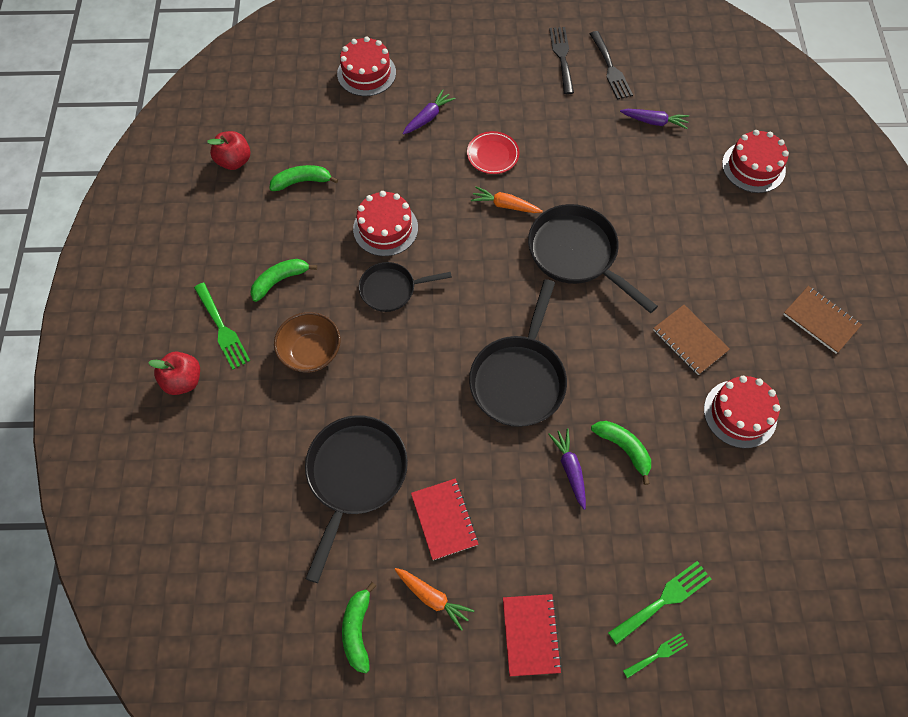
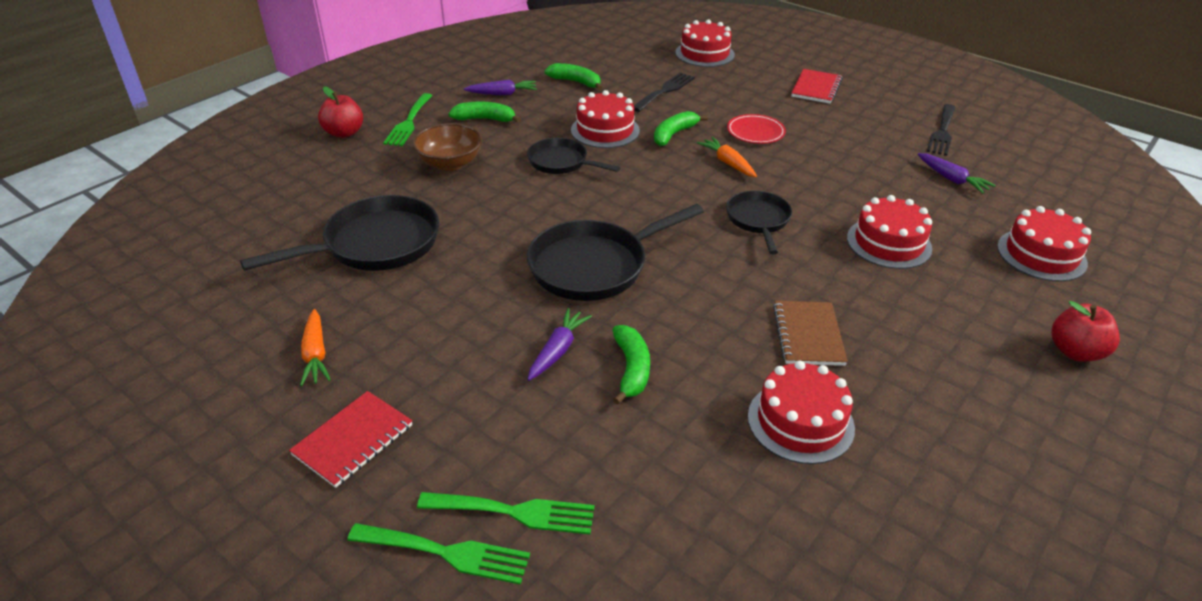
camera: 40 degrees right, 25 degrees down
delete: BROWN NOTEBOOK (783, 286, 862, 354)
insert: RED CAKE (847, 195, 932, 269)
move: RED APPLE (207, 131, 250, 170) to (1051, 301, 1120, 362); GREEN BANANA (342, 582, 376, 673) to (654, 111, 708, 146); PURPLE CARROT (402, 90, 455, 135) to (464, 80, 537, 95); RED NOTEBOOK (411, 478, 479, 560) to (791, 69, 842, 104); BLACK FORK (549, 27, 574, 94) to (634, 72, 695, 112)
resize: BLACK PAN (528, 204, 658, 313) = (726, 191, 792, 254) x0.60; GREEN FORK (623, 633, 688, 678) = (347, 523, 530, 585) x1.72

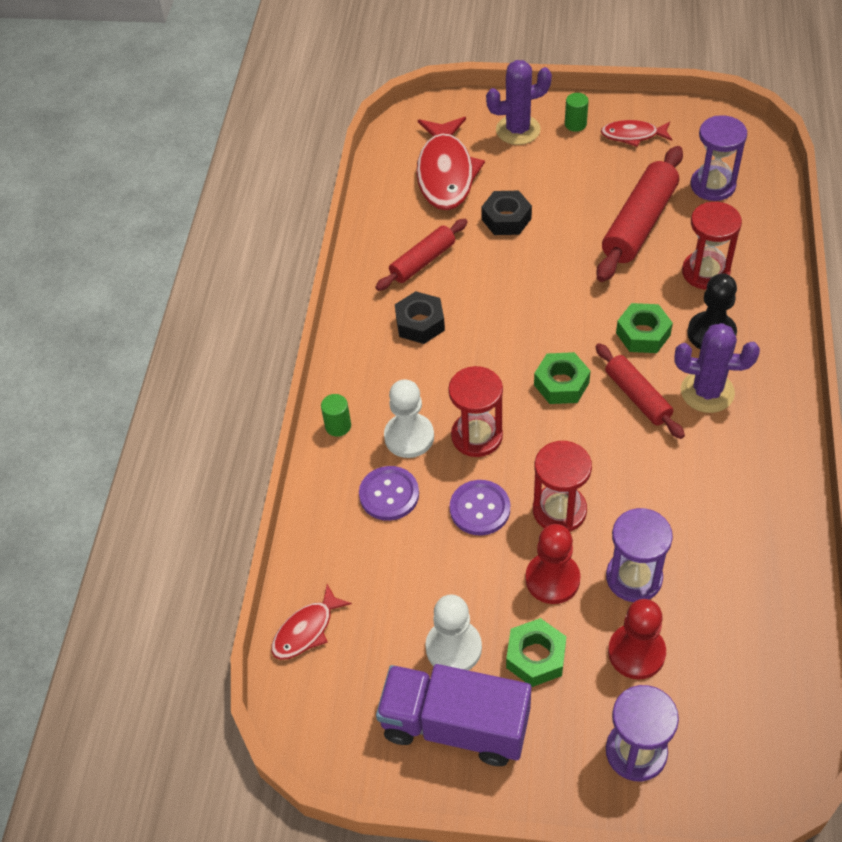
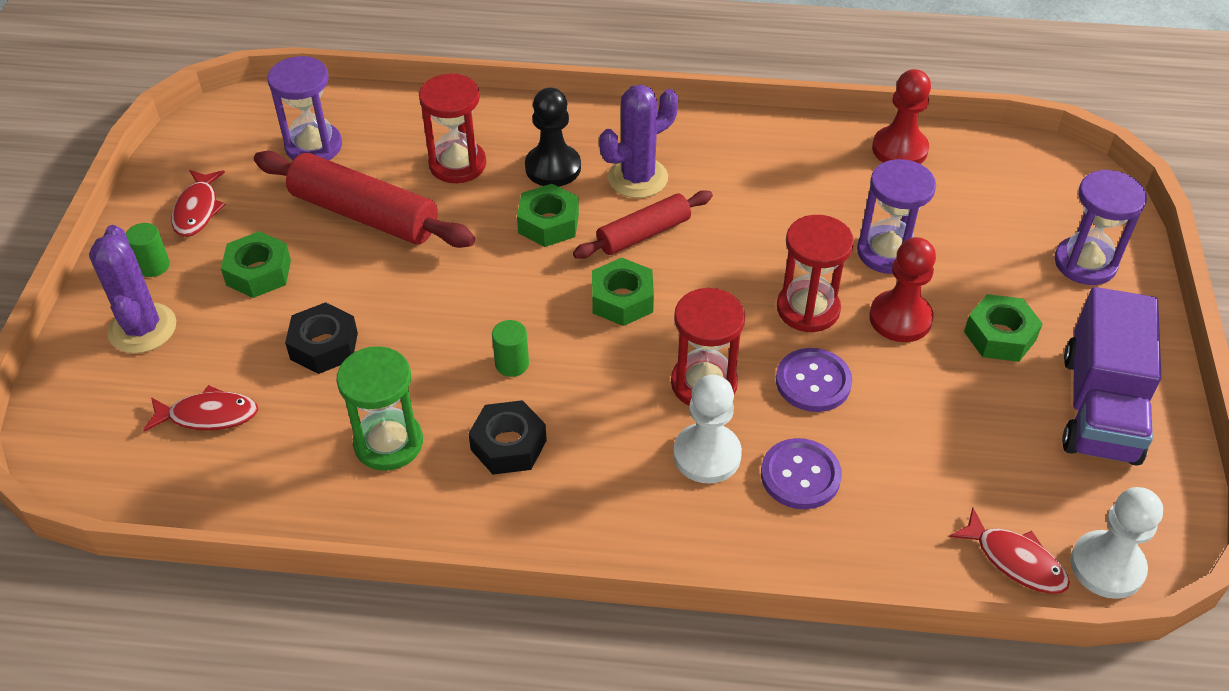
camera: 95 degrees left, 5 degrees down
insert: GREEN NUT (221, 231, 291, 298)
move: GREEN CYLINDER (321, 394, 351, 437) to (492, 320, 529, 377); WHITE PAWN (425, 595, 482, 670) to (1070, 487, 1163, 599); RED PAWN (608, 599, 666, 679) to (872, 69, 931, 164)
replace: RED ROLLING PIN (375, 219, 468, 291) to GREEN HOURGLASS (336, 346, 423, 471)
rotate: PURPLE CACTUS (674, 323, 760, 413) = (599, 85, 678, 198) 45 degrees clockwise
resize: RED FISH (416, 117, 485, 210) = (143, 385, 258, 431) x0.54

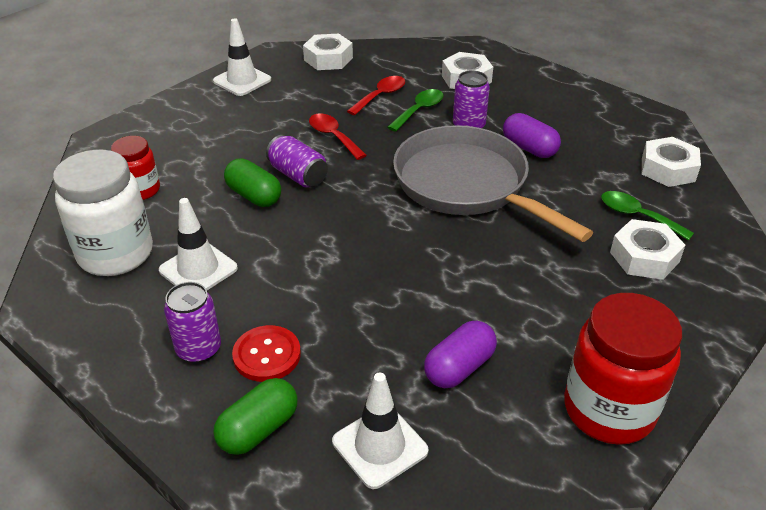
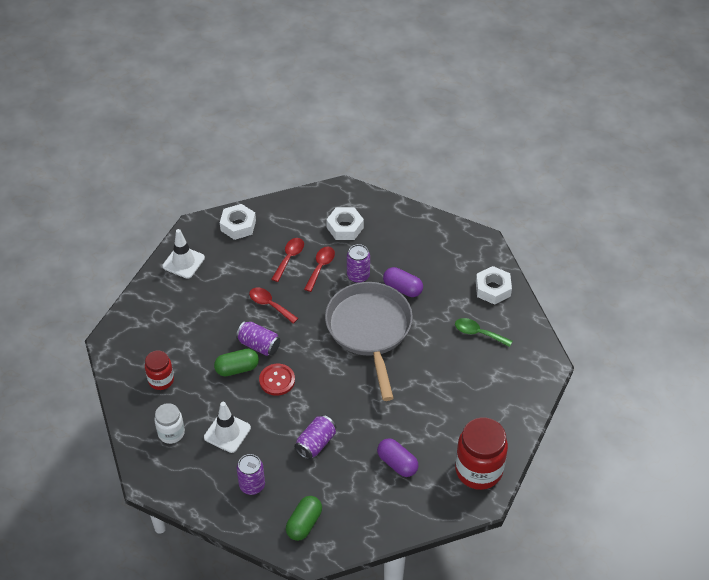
camera: 15 degrees left, 10 degrees up
delete: WHITE TRAFFIC CONE (332, 373, 428, 489); WHITE NUT (610, 219, 685, 280)
insert: PURPLE CAN (294, 415, 336, 460)
move: RED BUTTON (232, 325, 301, 382) to (259, 364, 295, 396)
recolor: GREEN SPOON (387, 89, 444, 132) to RED SPOON (304, 247, 335, 292)
rotate: GREEN CAPSULE (224, 159, 281, 207) = (214, 349, 259, 377) 45 degrees counterclockwise; GREY PAN (393, 125, 593, 242) = (325, 282, 413, 401) 45 degrees clockwise; PURPLE CAPSULE (424, 320, 497, 388) = (377, 438, 418, 477) 75 degrees counterclockwise
resize: WHITE JAR (53, 150, 153, 276) = (154, 403, 185, 444) x0.57

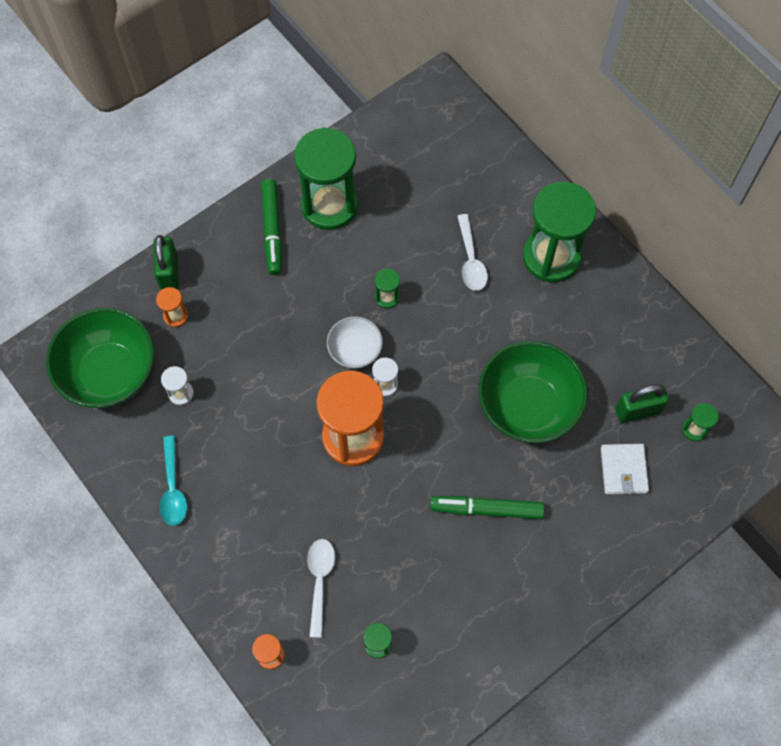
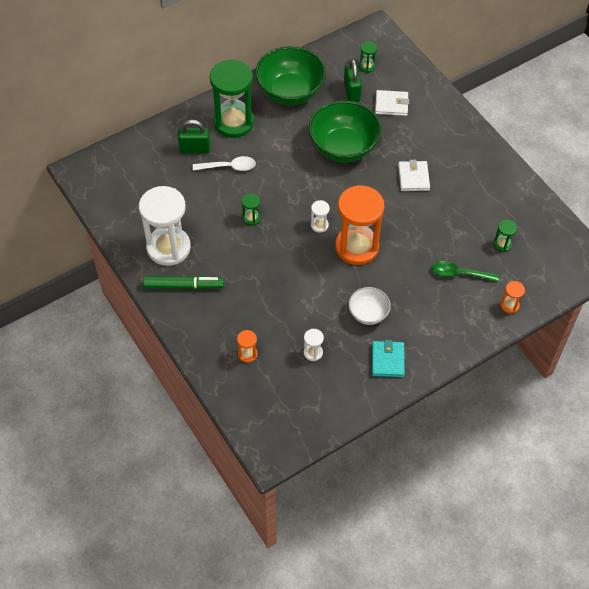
camera: 85 degrees left, 10 degrees down
move: GREEN BOWL (46, 308, 155, 408) to (255, 46, 326, 105); GREEN PADLOCK (153, 235, 179, 290) to (178, 120, 210, 154); WHITE BOWL (327, 316, 383, 369) to (348, 287, 391, 325)
replace: TURQUOISE SPOON (160, 436, 187, 526) to TURQUOISE WALLET (372, 340, 405, 377); GREEN MARKER (430, 496, 545, 519) to WHITE WALLET (398, 160, 430, 191)
recolor: GREEN HOURGLASS (294, 127, 358, 230) to WHITE HOURGLASS (139, 186, 191, 266); WHITE SPOON (307, 539, 335, 638) to GREEN SPOON (432, 261, 499, 282)

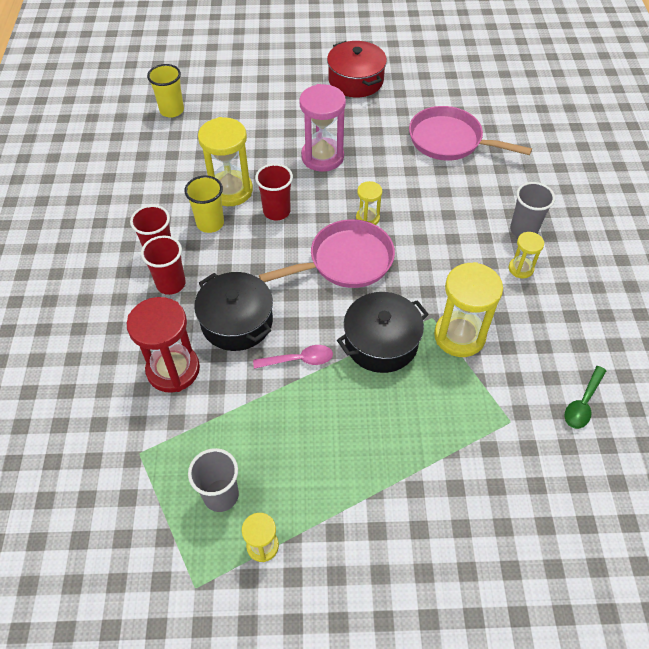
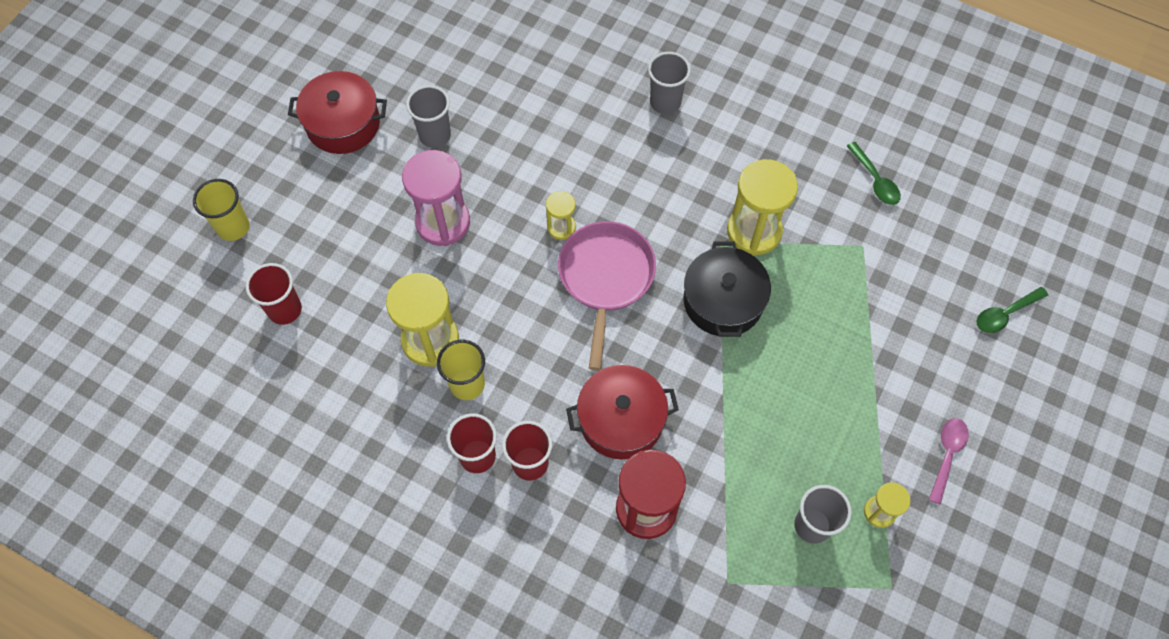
camera: 60 degrees left, 10 degrees up
delete: PINK PAN (409, 106, 532, 160); YELLOW HOURGLASS (509, 232, 544, 279)
insert: GREY CUP (406, 85, 451, 148); GREEN SPOON (977, 287, 1048, 333)
move: YELLOW CUP (147, 64, 184, 118) to (193, 179, 250, 241); PINK SPOON (253, 345, 333, 369) to (929, 418, 969, 504); RED CUP (255, 164, 293, 220) to (246, 263, 302, 325)
recolor: BLACK POT (194, 272, 273, 351) to RED POT (566, 365, 679, 459)

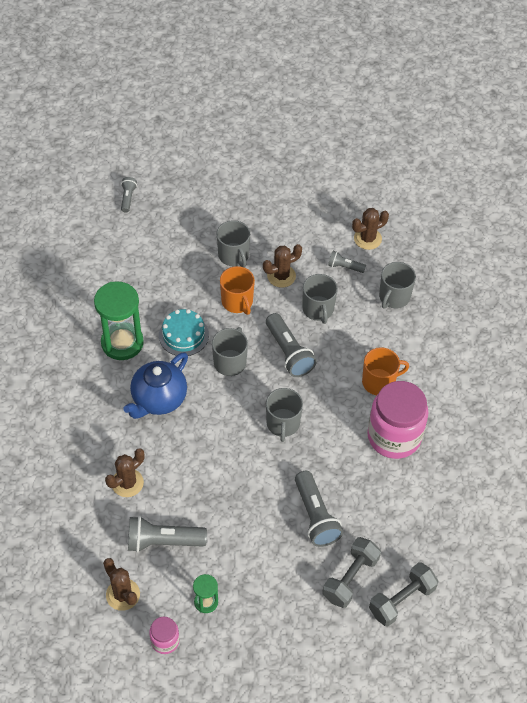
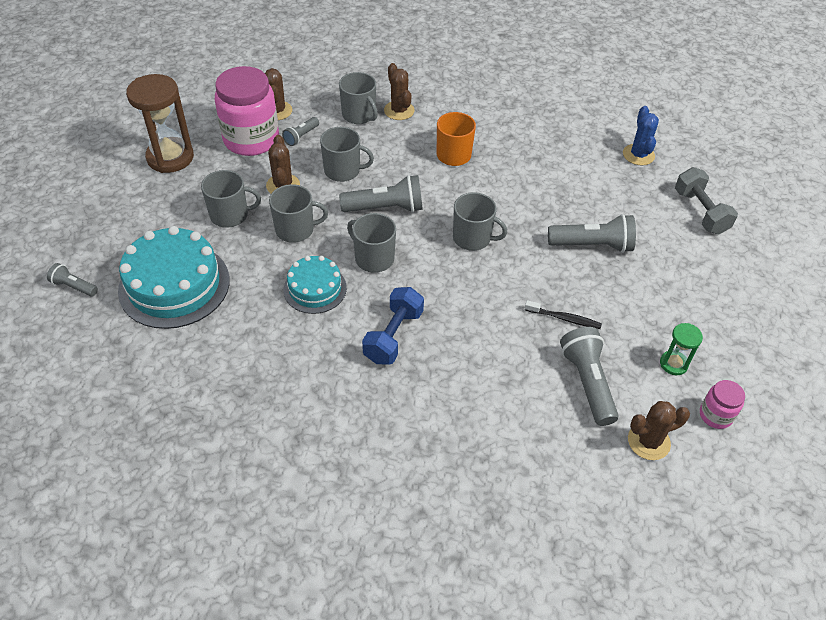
camera: 70 degrees left, 5 degrees down
delete: GREEN HOURGLASS (94, 281, 144, 360); GREY DUMBBELL (322, 537, 381, 608)
insert: TURQUOISE CAKE (118, 226, 230, 329); BROWN HOURGLASS (126, 74, 194, 173); BLACK TOOTHBRUSH (525, 300, 602, 329); BLUE CACTUS (623, 106, 659, 165)
move: BROWN CACTUS (105, 448, 144, 497) to (384, 63, 415, 120); PINK JAR (367, 381, 428, 459) to (215, 66, 279, 156)
replace: BLUE TEAPOT (123, 352, 188, 419) to BLUE DUMBBELL (362, 287, 424, 365)
recolor: ORANGE MUG (220, 266, 255, 315) to GREY MUG (269, 184, 328, 243)
rotate: GREY FLASHLIGHT (128, 516, 207, 553) = (560, 327, 619, 426) 150 degrees clockwise

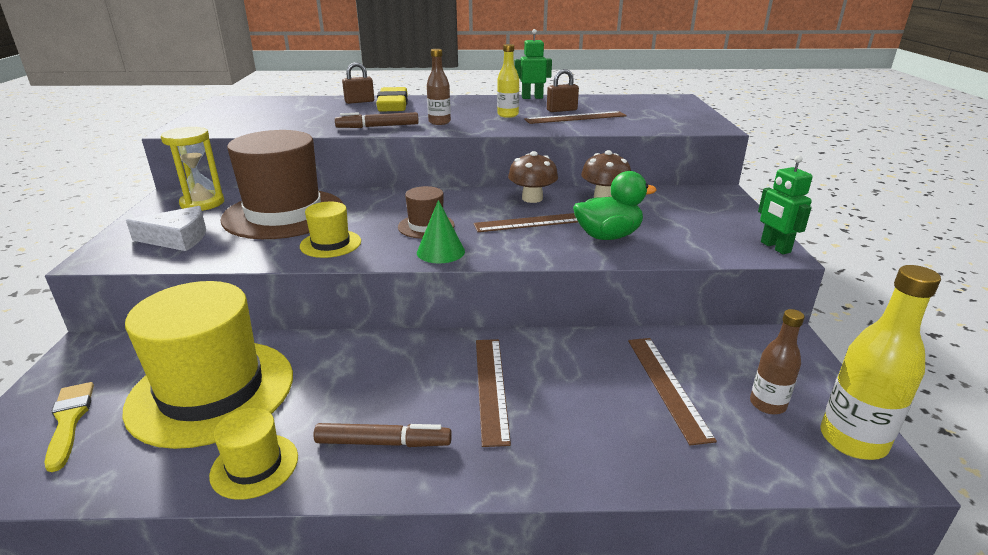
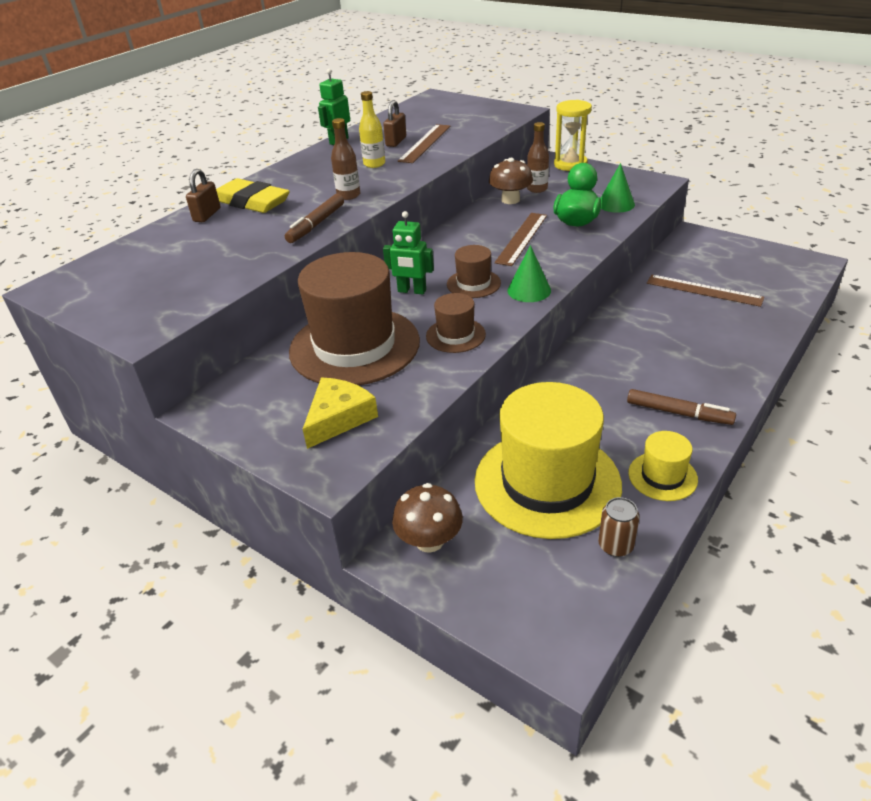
camera: 50 degrees left, 10 degrees up
delete: YELLOW BRUSH (45, 382, 94, 472); BROWN RULER (476, 339, 511, 447); YELLOW BOTTLE (820, 265, 941, 460)
insert: BROWN CAN (598, 497, 640, 557); GREEN CONE (600, 163, 635, 213)
move: YELLOW HOURGLASS (161, 127, 224, 211) to (554, 100, 592, 171); BROWN MUSHROOM (508, 151, 558, 203) to (392, 483, 463, 553); BROWN BOTTLE (750, 309, 805, 414) to (527, 122, 549, 193); GREEN ROBOT (758, 155, 813, 254) to (383, 211, 434, 294)
recolor: WHITE CHEESE (126, 206, 206, 251) to YELLOW CHEESE (303, 378, 378, 449); YELLOW HAT (300, 202, 361, 258) to BROWN HAT (426, 293, 486, 353)
rotate: BROWN MARKER (313, 423, 452, 447) = (627, 389, 736, 425) 75 degrees clockwise

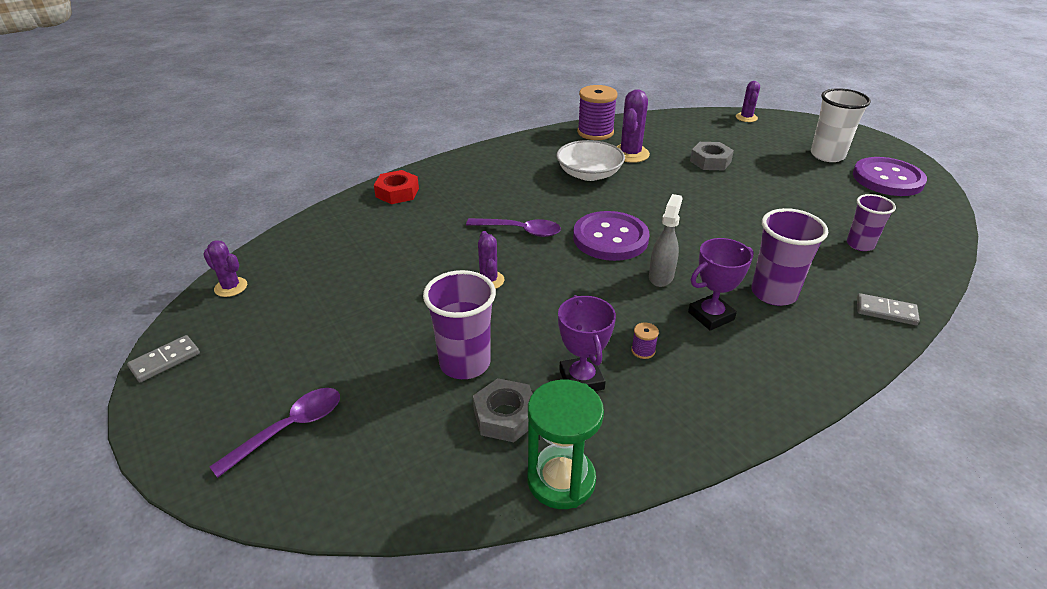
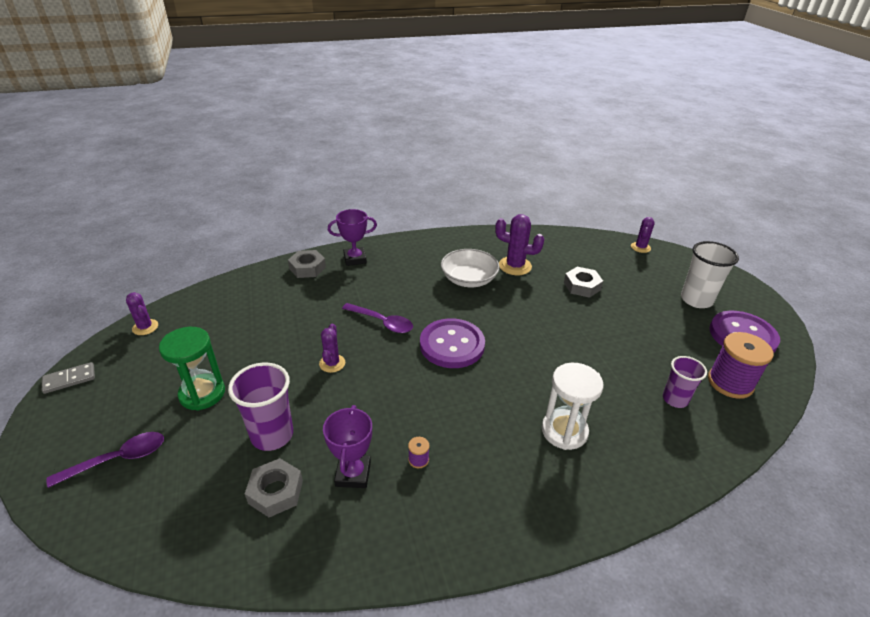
camera: 15 degrees right, 0 degrees up
delete: GREY SPRAY BOTTLE (649, 194, 682, 287); GREY DOMINO (857, 293, 920, 325)
move: GREEN HOURGLASS (527, 380, 604, 509) to (159, 327, 225, 411); PURPLE SPOOL (577, 85, 618, 140) to (708, 332, 773, 399); PURPLE TROPHY (688, 238, 754, 331) to (328, 209, 377, 266)
replace: PURPLE CUP (751, 208, 828, 306) to WHITE HOURGLASS (542, 363, 604, 450)
recolor: RED NUT (374, 170, 419, 204) to GREY NUT (288, 250, 326, 278)
rotate: PURPLE CACTUS (616, 89, 650, 163) = (495, 214, 544, 275) 75 degrees clockwise

